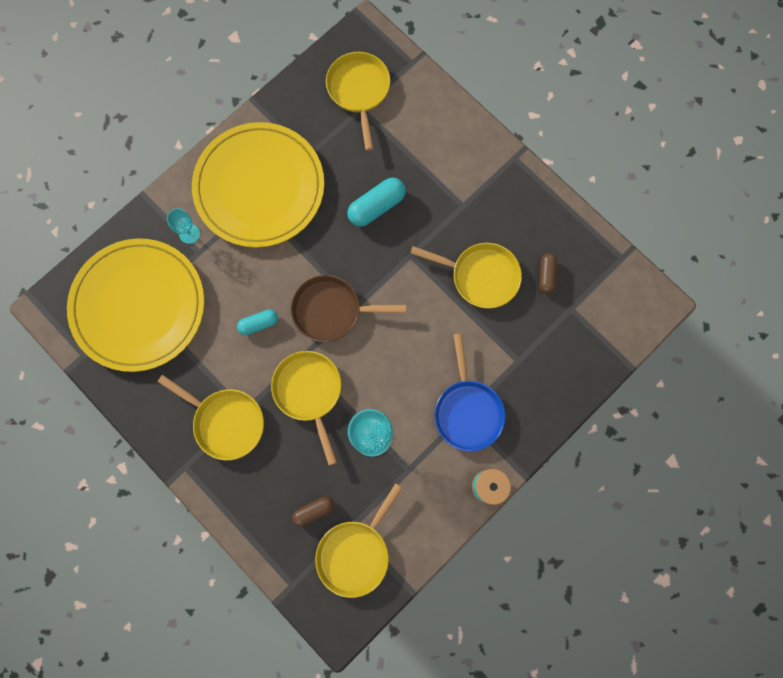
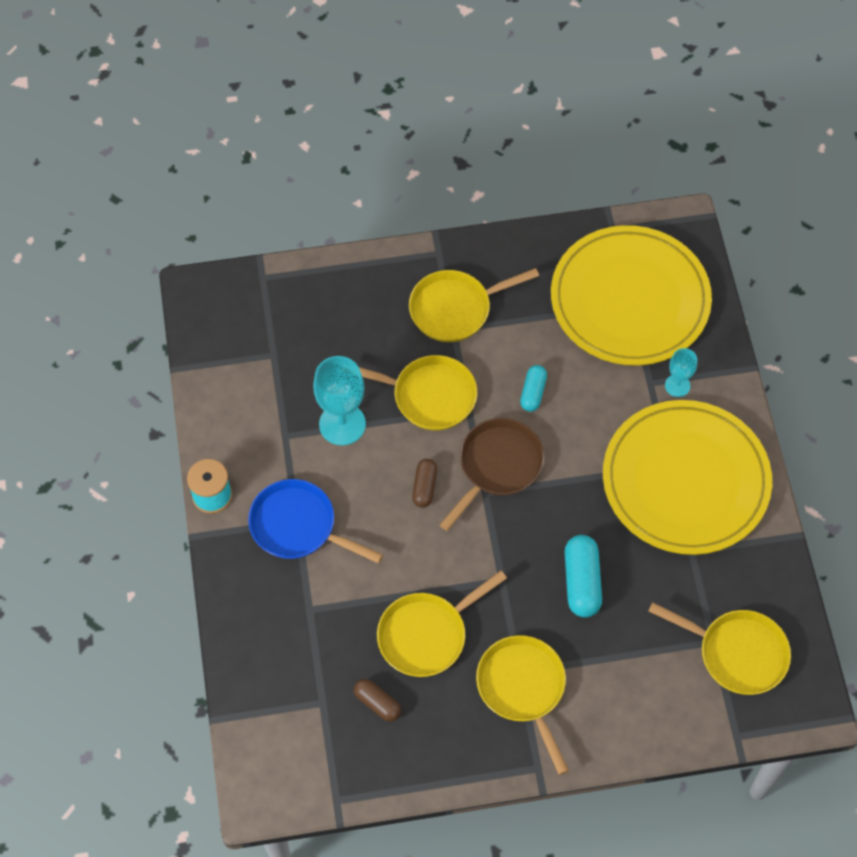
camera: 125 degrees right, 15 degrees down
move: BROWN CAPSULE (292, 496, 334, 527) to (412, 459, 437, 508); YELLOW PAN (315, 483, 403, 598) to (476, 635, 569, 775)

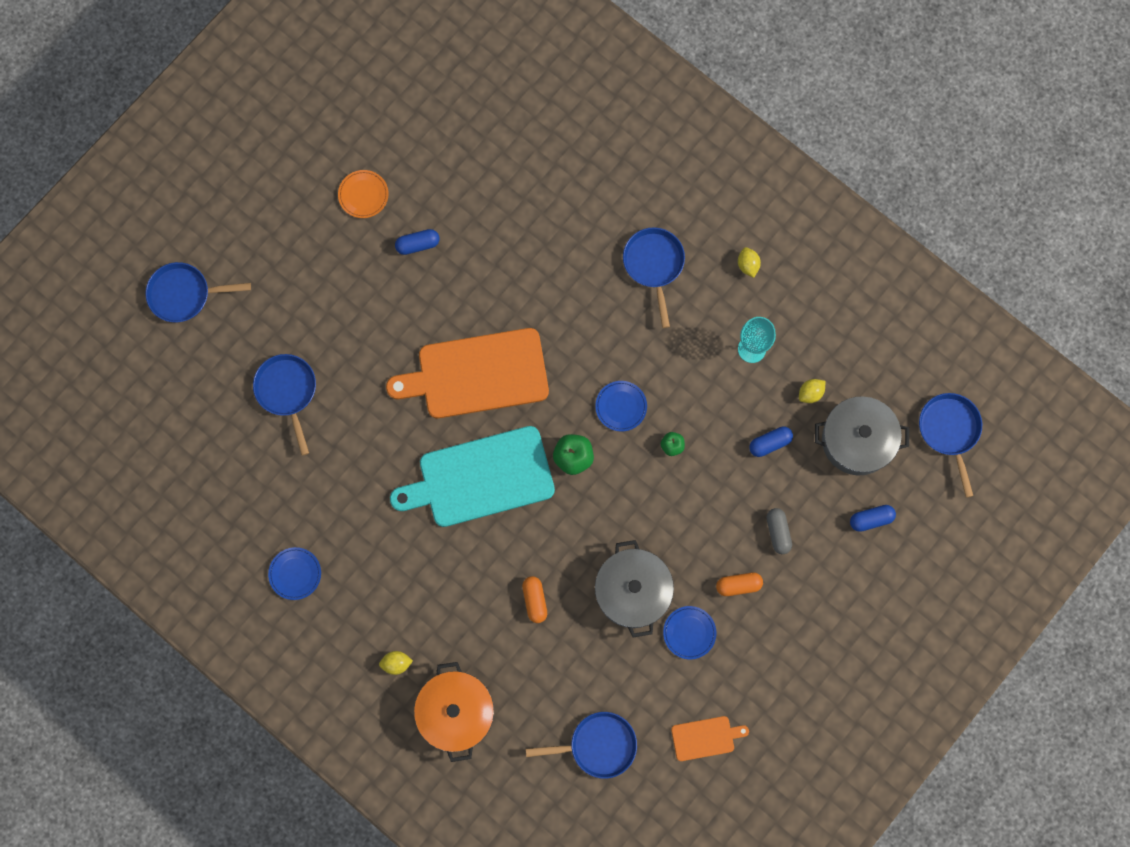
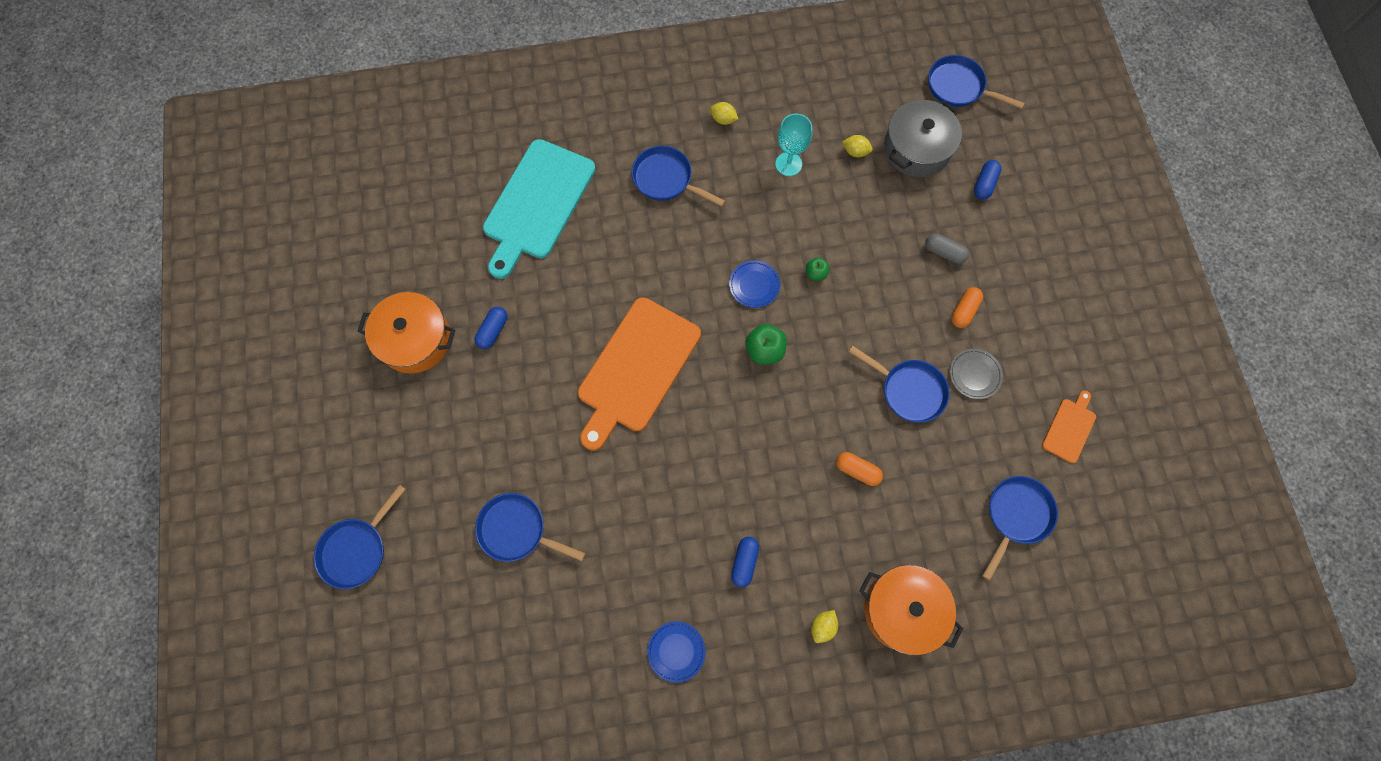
camera: 50 degrees left, 5 degrees down
move: TURQUOISE CUTTING BOARD (390, 426, 555, 527) to (483, 139, 596, 279); BLUE CAPSULE (749, 426, 793, 457) to (731, 537, 759, 587)
replace: ORANGE PLATE (338, 170, 389, 218) to ORANGE POT (358, 292, 455, 373); GREY POT (595, 540, 674, 638) to BLUE PAN (848, 345, 950, 423)
recolor: BLUE PLATE (663, 606, 716, 659) to GREY PLATE (950, 349, 1003, 399)
rotate: YELLOW LEMON (799, 379, 826, 403) = (842, 135, 873, 157) 75 degrees counterclockwise

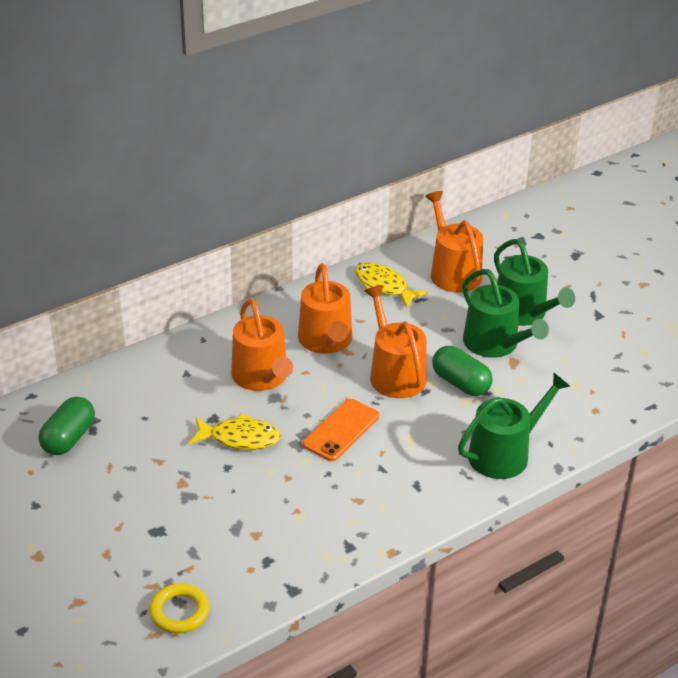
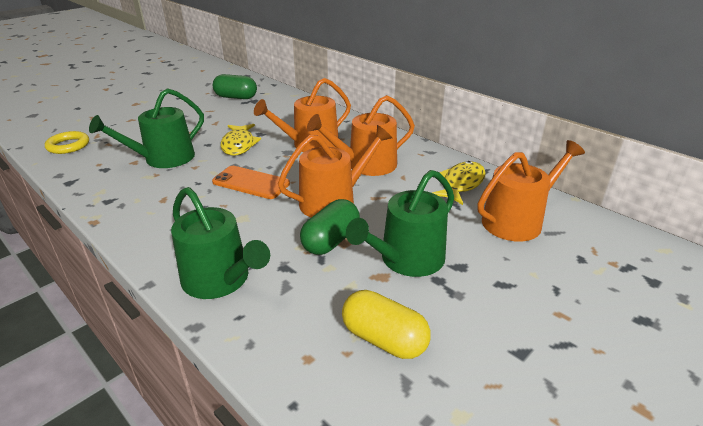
camera: 80 degrees right, 5 degrees down
insert: YELLOW CAPSULE (342, 290, 431, 359)
move: GREEN WATERING CAN (494, 239, 575, 326) to (89, 88, 204, 168)

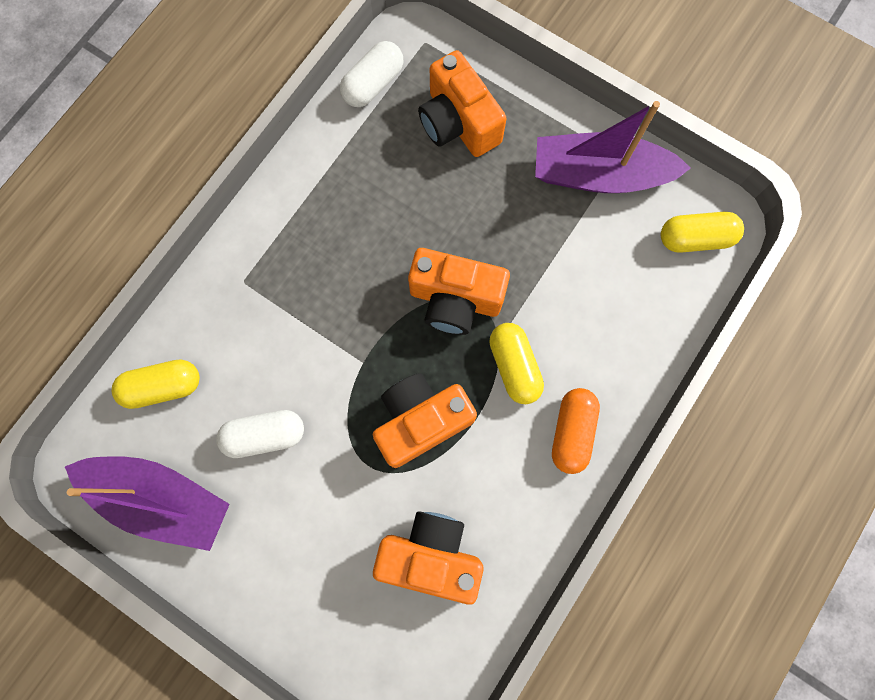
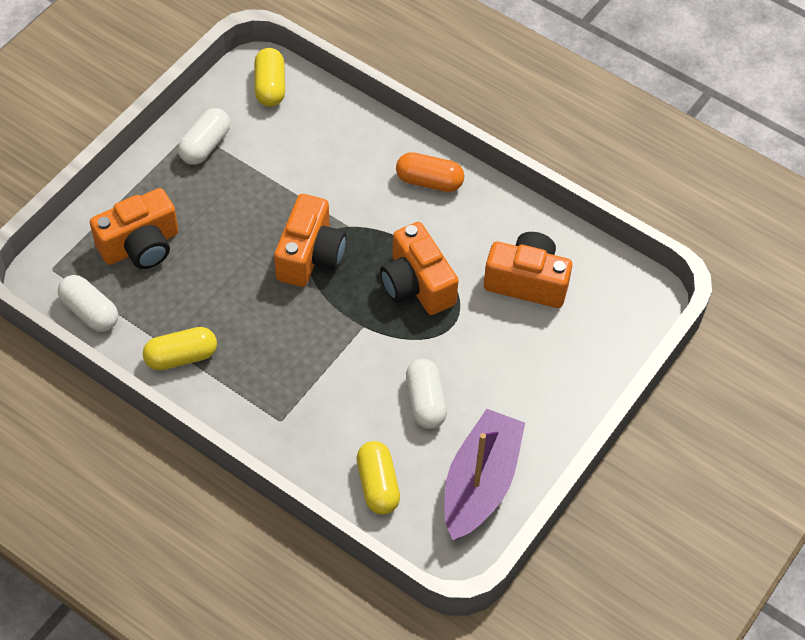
camera: 90 degrees left, 20 degrees down
move: YELLOW CAPSULE (489, 323, 544, 404) to (143, 327, 217, 371)
replace: PURPLE BOAT (535, 101, 691, 193) to WHITE CAPSULE (178, 108, 230, 165)
rotate: ORANGE CAMERA (373, 511, 484, 605) = (484, 232, 572, 308) 90 degrees clockwise

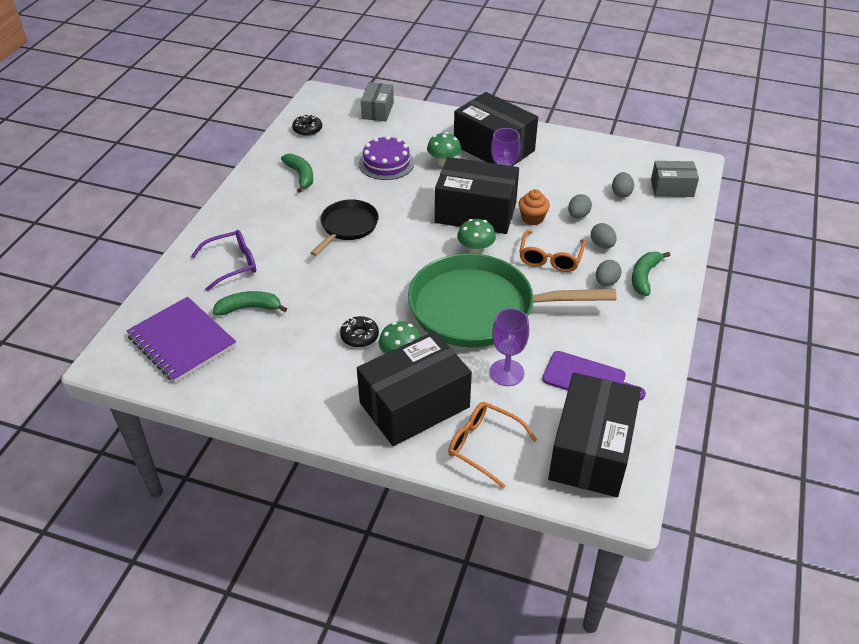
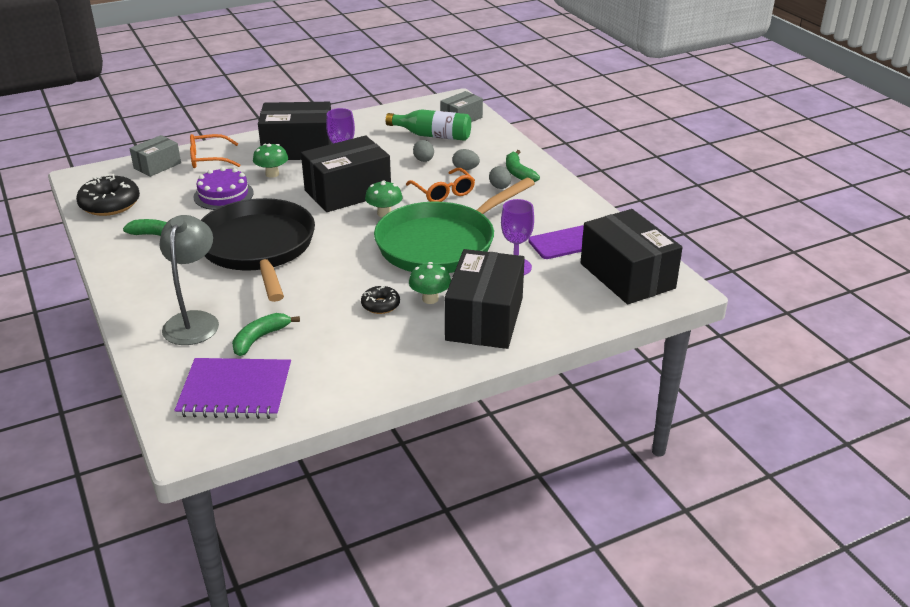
camera: 45 degrees left, 10 degrees down
delete: ORANGE CUPCAKE (518, 189, 550, 225)
move: ORANGE GLASSES (448, 402, 537, 488) to (190, 134, 240, 168)
replace: PURPLE GLASSES (191, 230, 256, 291) to GREY LAMP (159, 215, 219, 345); GREY EGG (612, 172, 634, 198) to GREEN BOTTLE (386, 109, 471, 141)
rotate: GREY BOX (361, 82, 394, 121) = (129, 135, 181, 177) 75 degrees clockwise
resize: BLACK DONUT (292, 115, 322, 136) = (76, 174, 140, 216) x1.79; BLACK PAN (310, 199, 379, 256) = (201, 198, 315, 302) x1.94

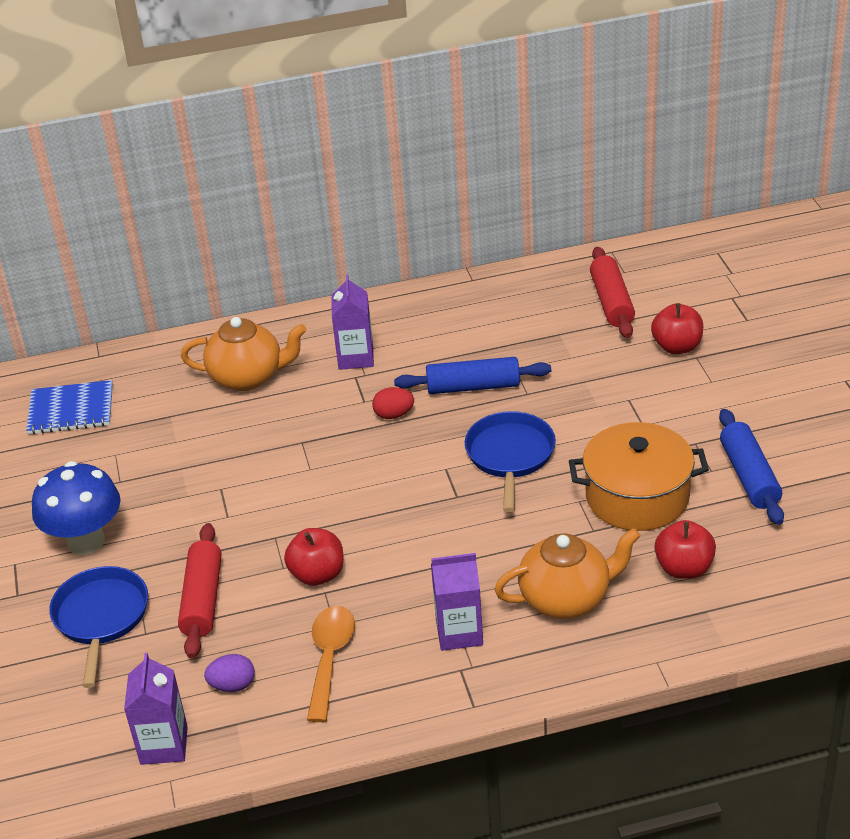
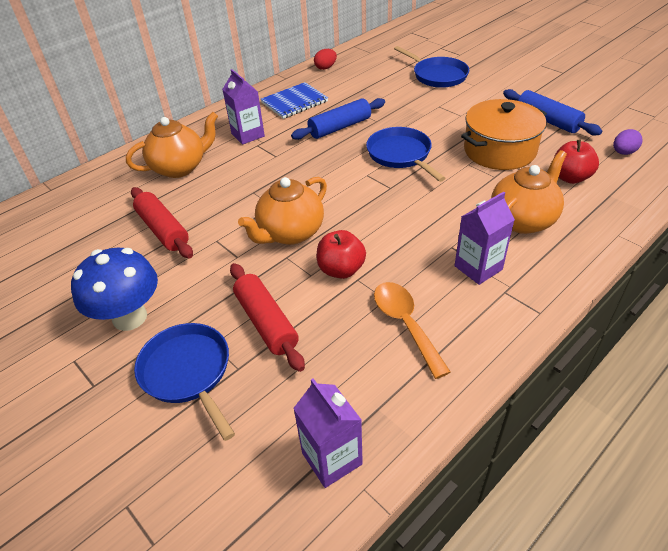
camera: 30 degrees left, 5 degrees up
insert: ORANGE TEAPOT (238, 177, 327, 245)
move: BLUE NOTEBOOK (26, 380, 113, 434) to (261, 82, 328, 119); PURPLE EGG (204, 654, 255, 692) to (613, 129, 643, 155); RED EGG (372, 387, 414, 419) to (314, 49, 337, 70); RED ROLLING PIN (590, 247, 635, 338) to (131, 187, 193, 258)
replace: RED APPLE (651, 303, 703, 354) to BLUE PAN (394, 46, 469, 88)

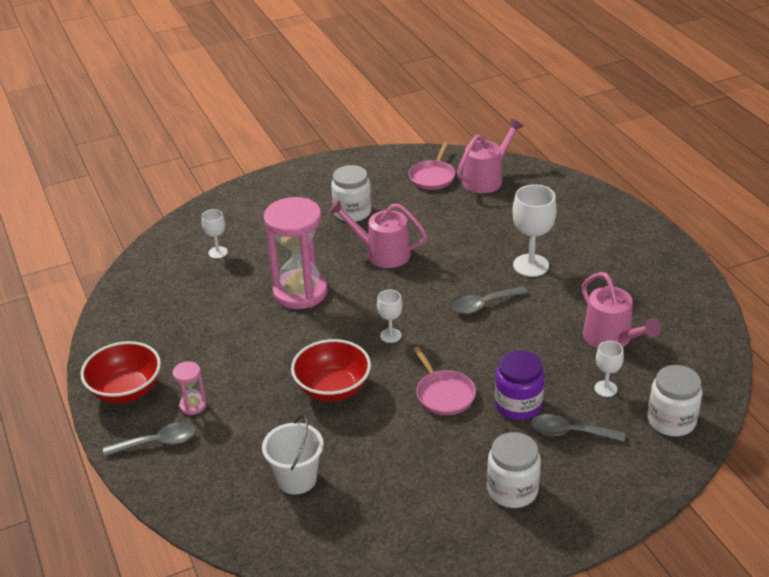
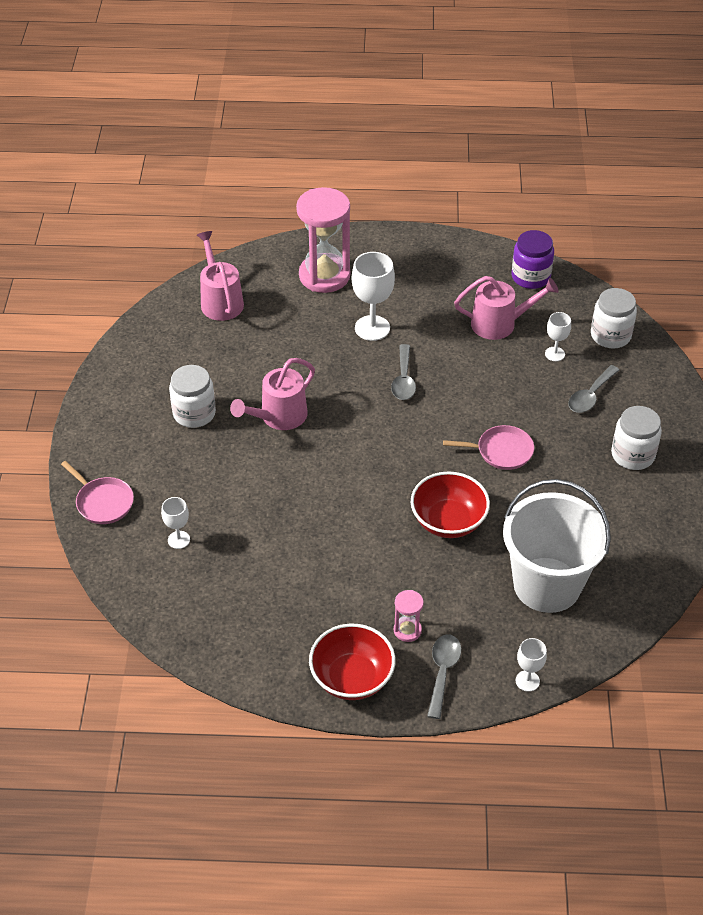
camera: 65 degrees left, 10 degrees up
move: PINK HOURGLASS (264, 197, 328, 309) to (296, 187, 350, 293); WHITE GOBLET (377, 289, 403, 343) to (516, 638, 547, 692); PINK PAN (409, 142, 455, 190) to (61, 461, 134, 524); PURPLE JAR (495, 350, 544, 420) to (512, 230, 554, 289)
resize: WHITE BUCKET (262, 414, 324, 494) = (503, 479, 611, 613) x1.78

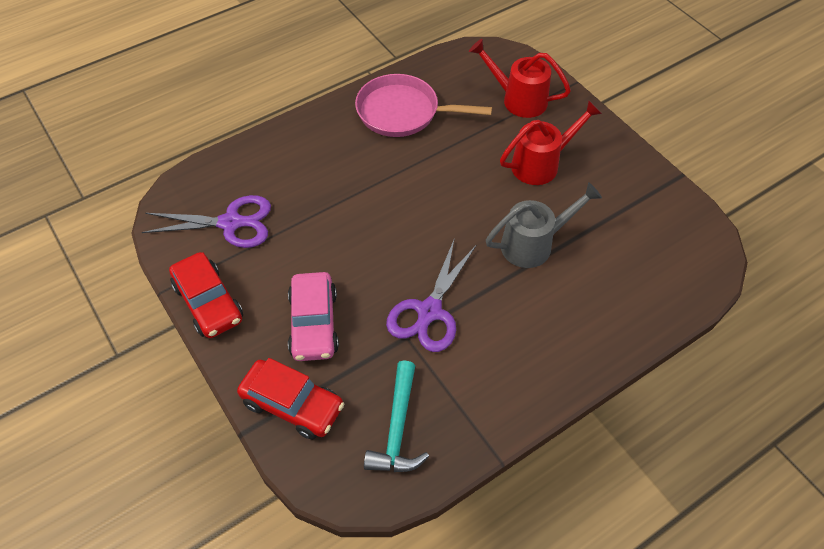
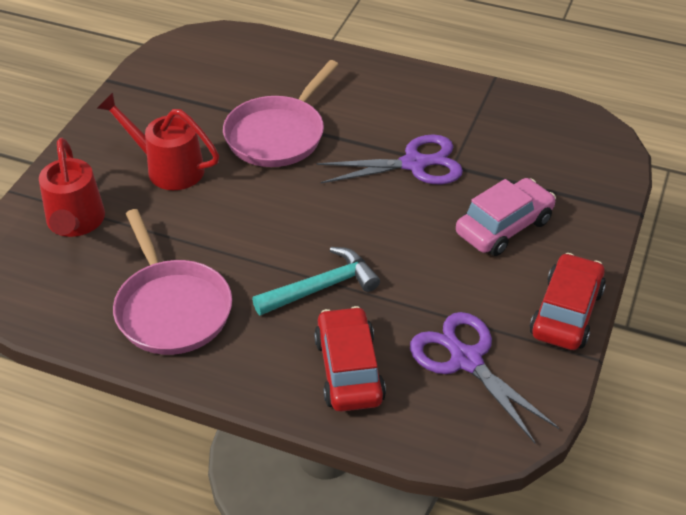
camera: 125 degrees left, 10 degrees down
move: RED CAR (237, 358, 344, 440) to (314, 306, 386, 412); TURQUOISE HAMMER (364, 360, 429, 472) to (252, 247, 380, 316)
replace: GREY WATERING CAN (486, 182, 602, 268) to PINK PAN (223, 60, 339, 167)

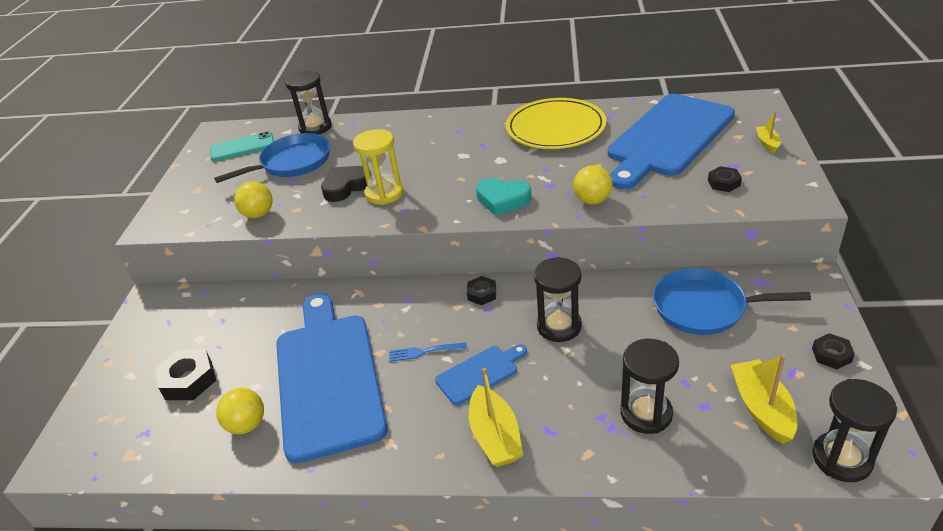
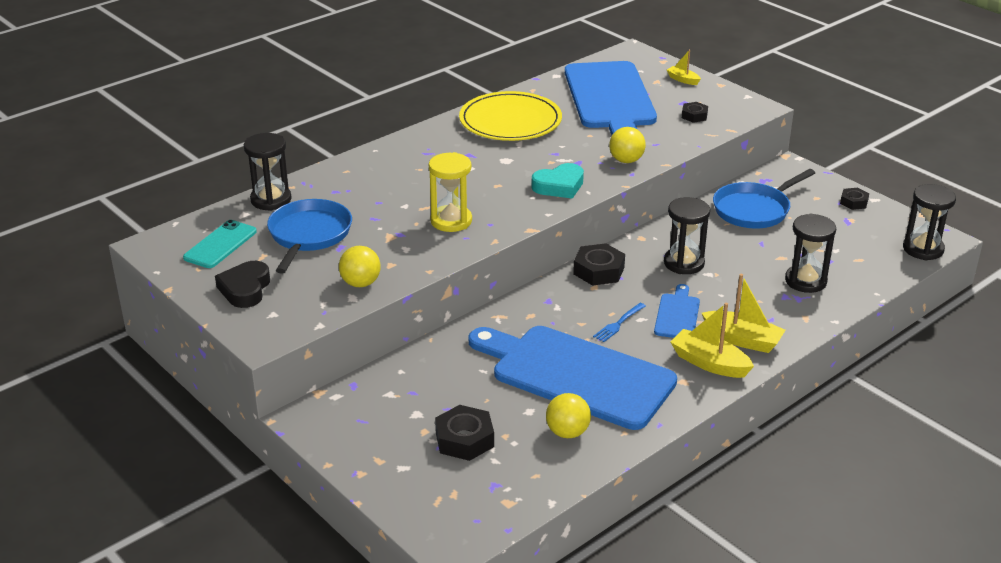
camera: 50 degrees left, 5 degrees down
move: BLACK HEART (321, 166, 371, 202) to (215, 261, 270, 308); YELLOW BOAT (731, 354, 798, 444) to (671, 303, 754, 378)
resize: BLACK NUT (467, 276, 496, 305) = (573, 243, 625, 286) x1.67

